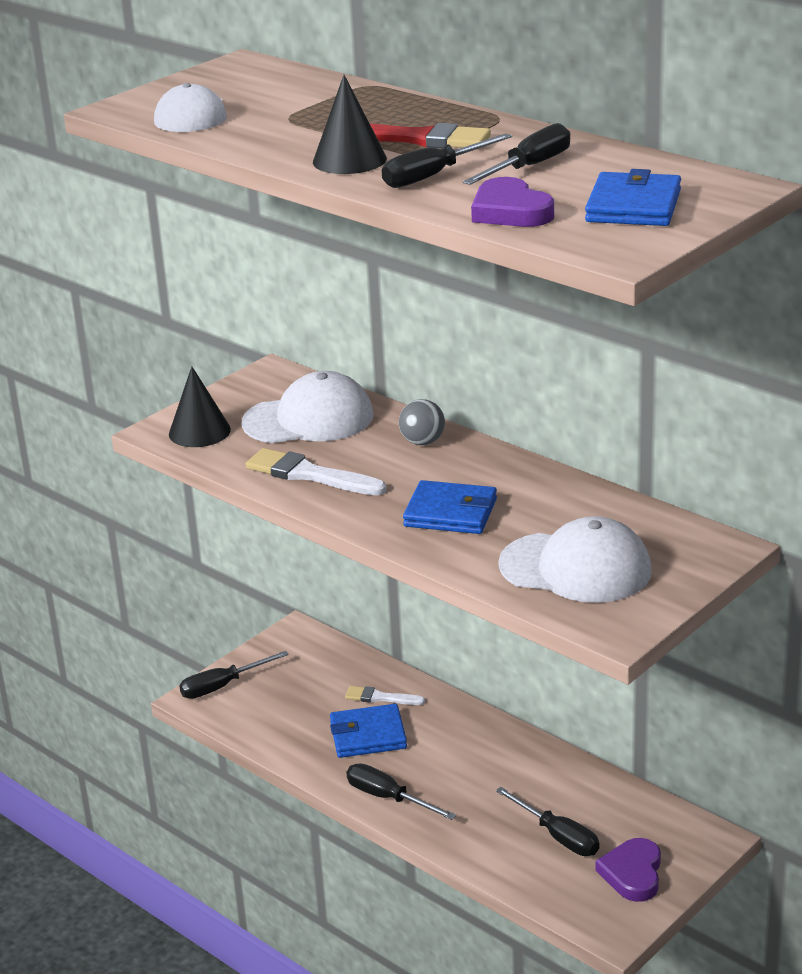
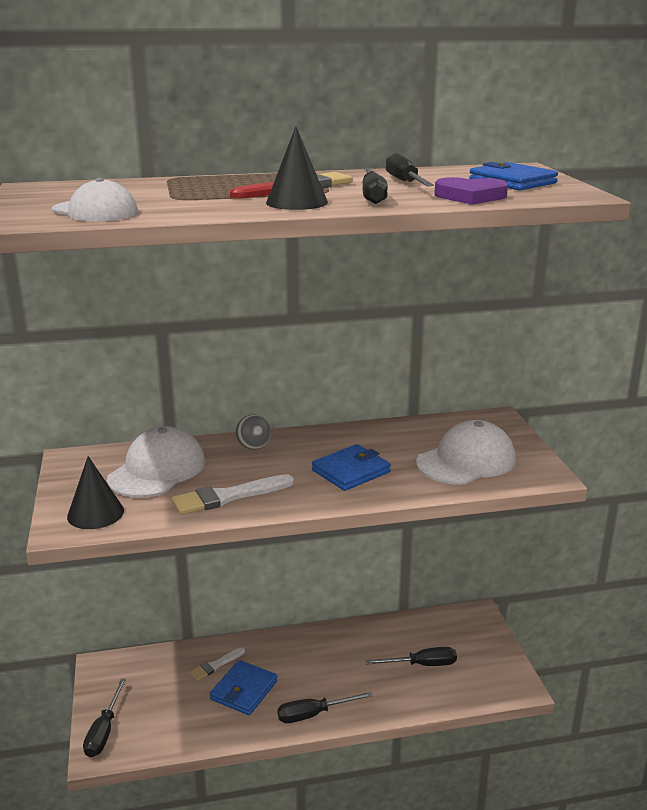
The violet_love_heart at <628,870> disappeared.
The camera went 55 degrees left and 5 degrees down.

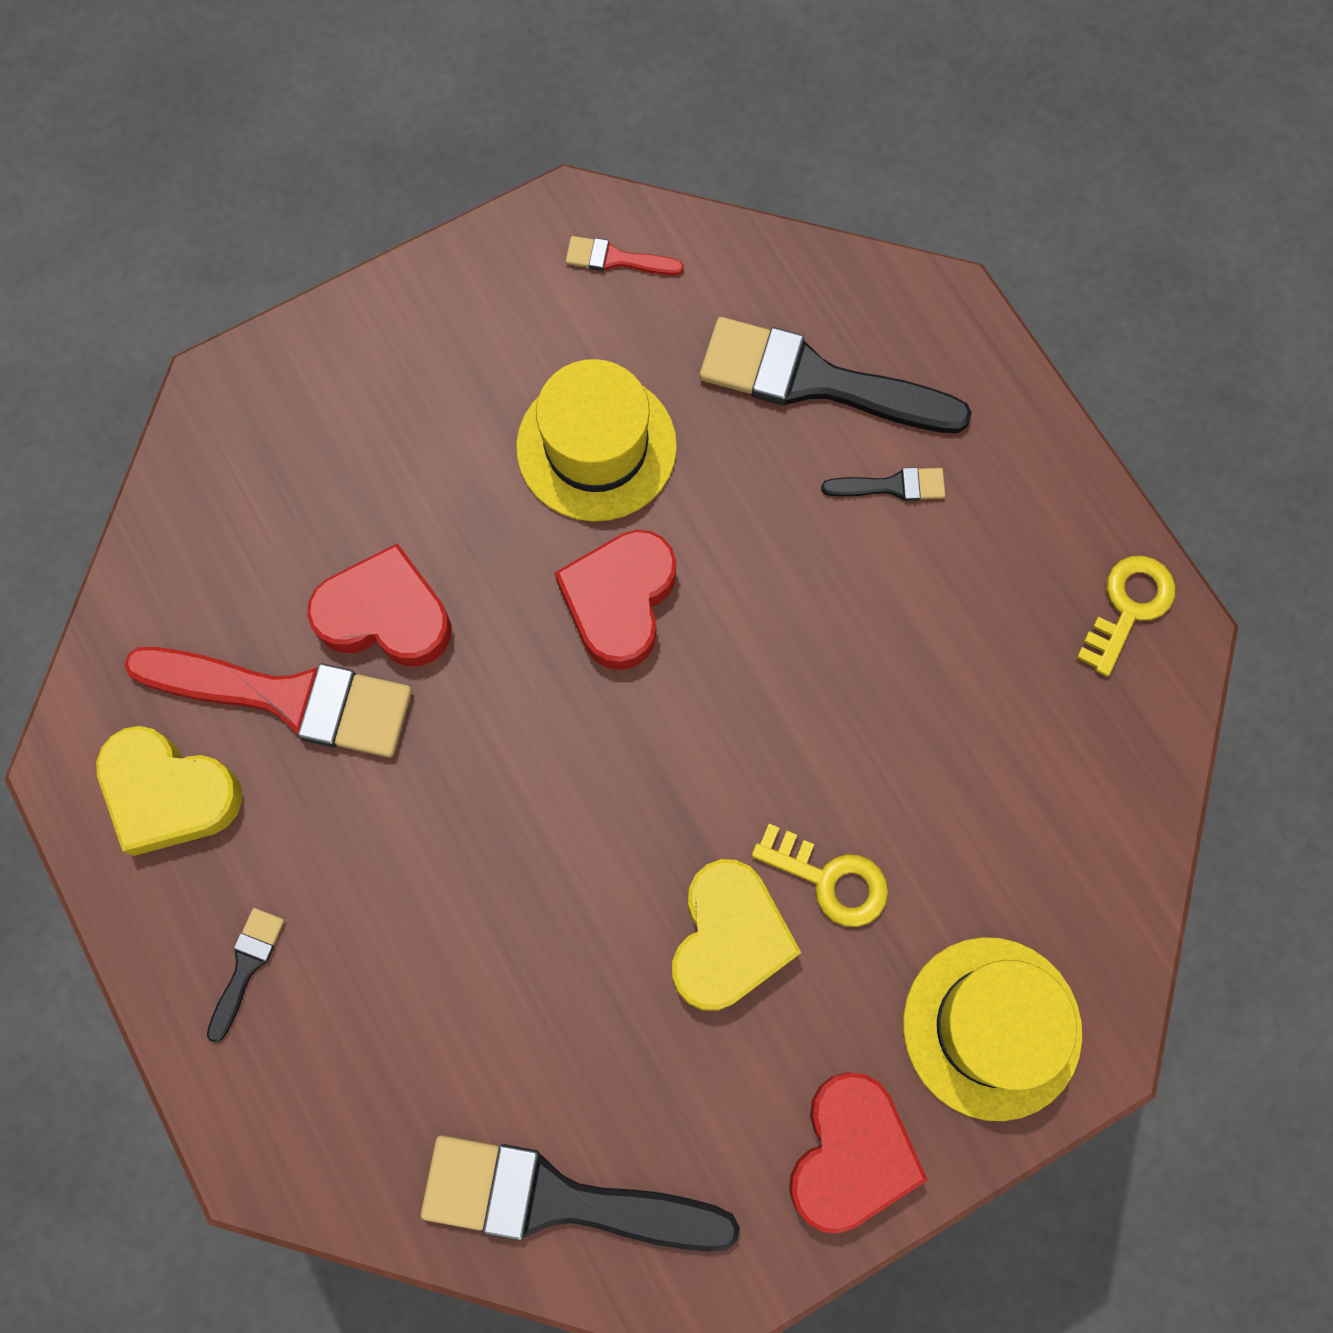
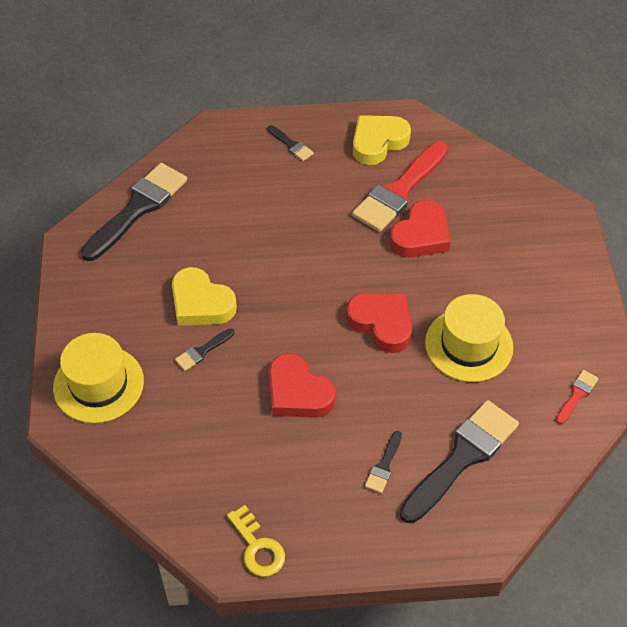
The red_love_heart moved from <858,1153> to <302,385>.
The golden_door_key at <819,875> was replaced by the black_brush at <204,349>.
The camera went 115 degrees right and 20 degrees down.

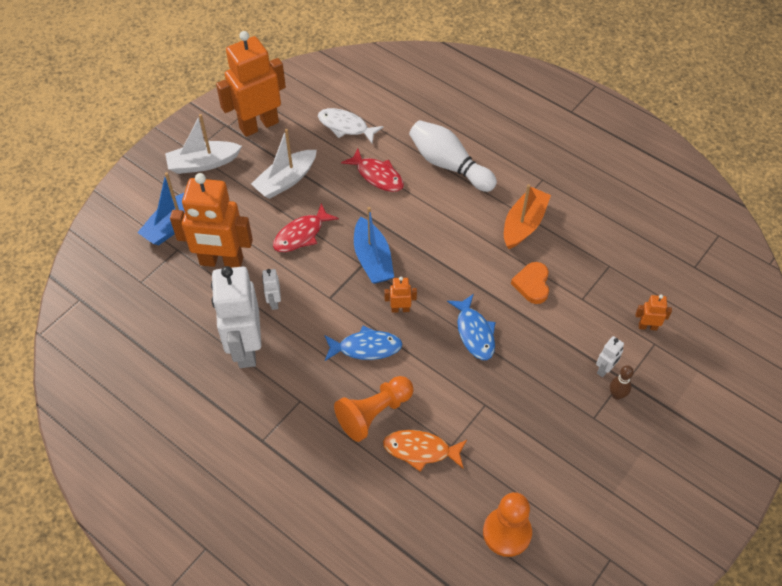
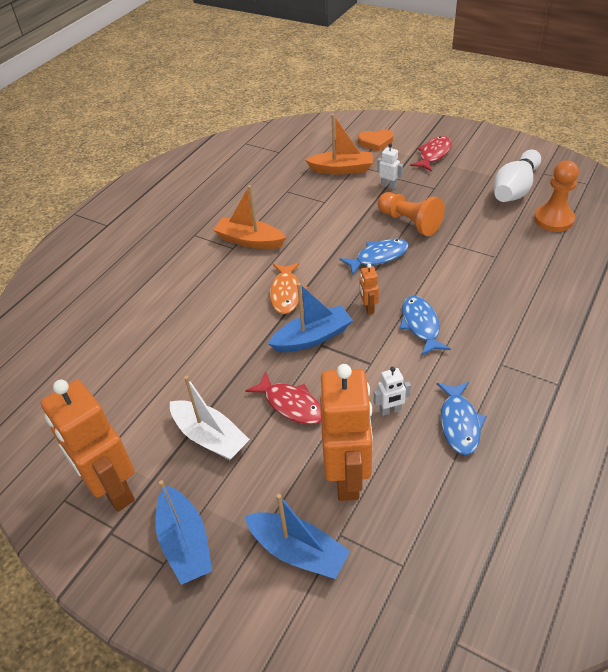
The pure_white_fish at <350,126> disappeared.
The brown_bowling_pin at <622,382> disappeared.
The orange-coloured_pawn moved from <374,409> to <411,214>.
The red_fish moved from <372,170> to <431,154>.
The orange-coloured_fish moved from <425,451> to <289,288>.
The pure_white_bowling_pin moved from <453,156> to <517,176>.
The orange-coloured_love_heart moved from <530,283> to <375,140>.
The pure_white_robot at <236,317> was replaced by the cobalt_fish at <462,418>.
The orange-coloured_robot at <653,312> was replaced by the orange-coloured_sailboat at <339,144>.
The pure_white_sailboat at <203,144> became the cobalt_sailboat at <183,532>.
The camera went 95 degrees left and 10 degrees down.

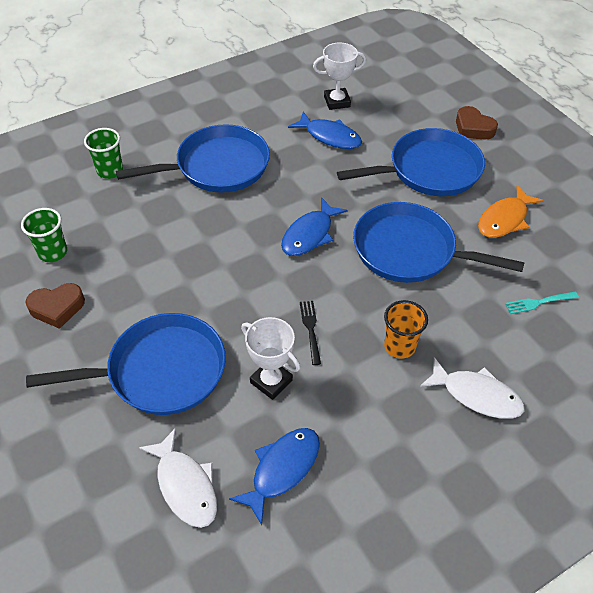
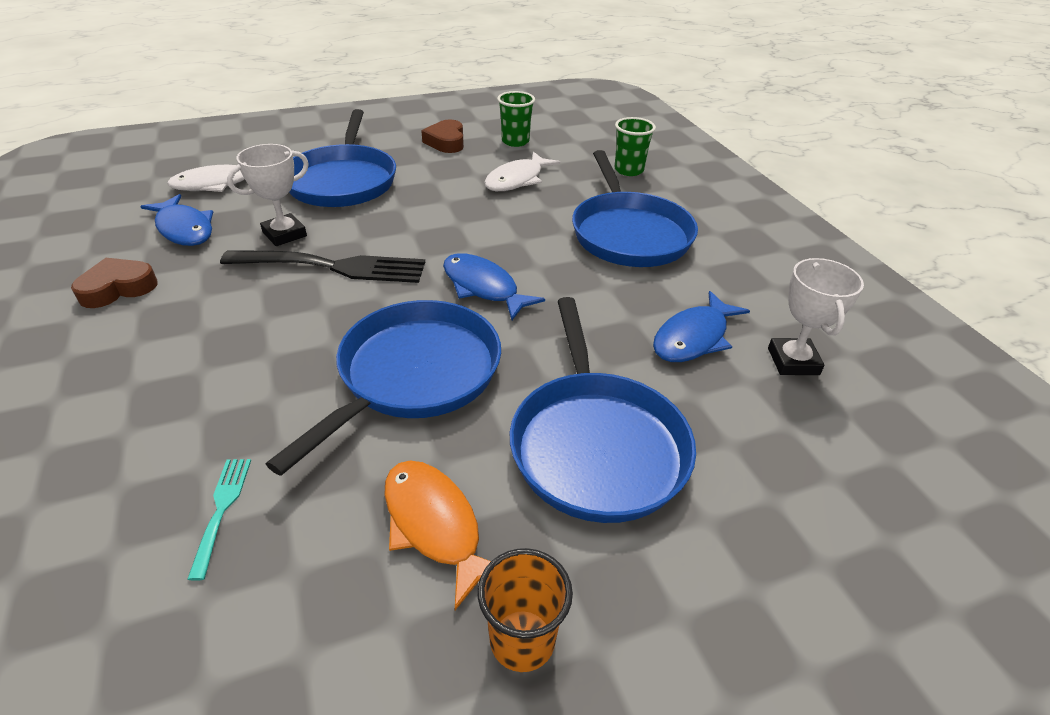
The orange-coloured_tumbler moved from <406,329> to <525,610>.
The pure_white_fish moved from <472,388> to <522,171>.
The brown_love_heart moved from <477,122> to <114,283>.
The black_fork at <310,333> changed to 2.13 times the size.
The camera went 100 degrees right and 10 degrees down.

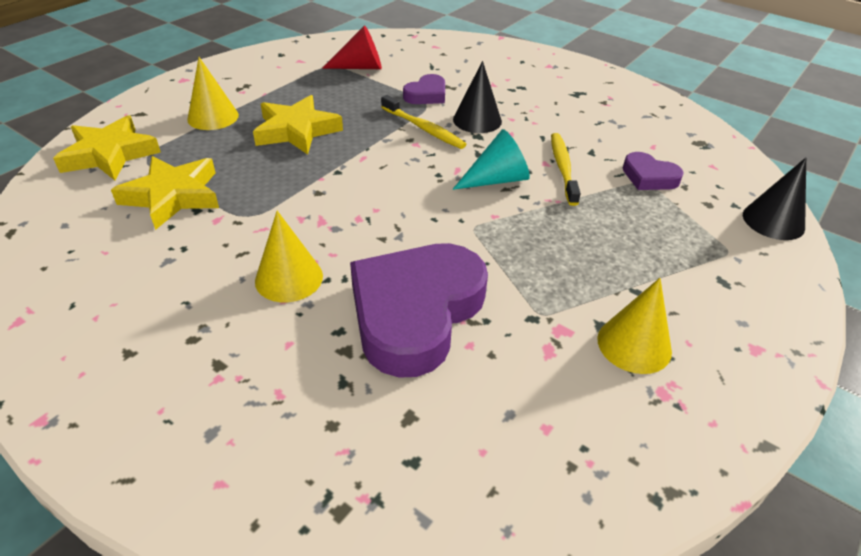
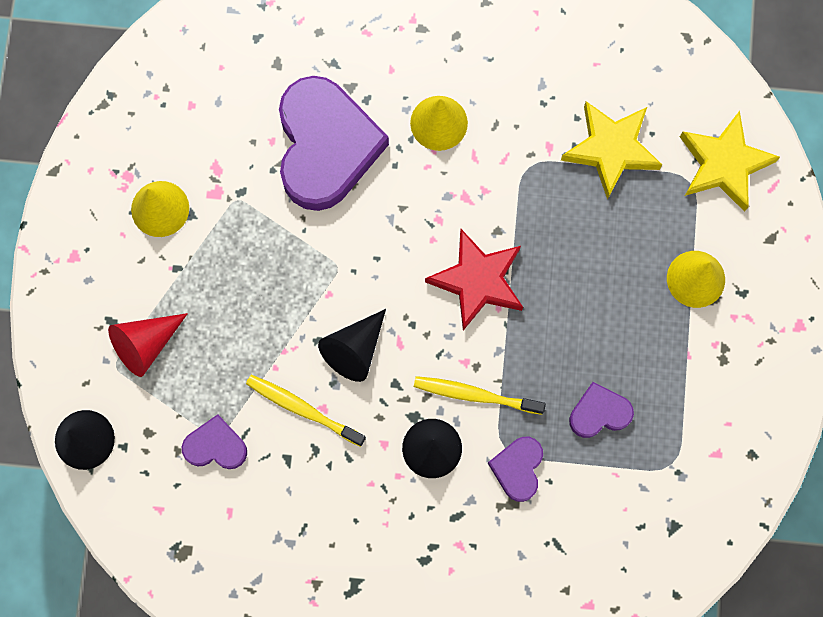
The golden_five-pointed_star at <298,125> disappeared.
The red_five-pointed_star at <474,280> appeared.
The violet_love_heart at <601,410> appeared.
The red_cone_shape moved from <352,47> to <148,345>.
The teal_cone_shape at <491,159> became the black_cone_shape at <352,345>.
The golden_toothbrush at <566,169> turned 150 degrees clockwise.
The camera went 150 degrees right and 35 degrees up.

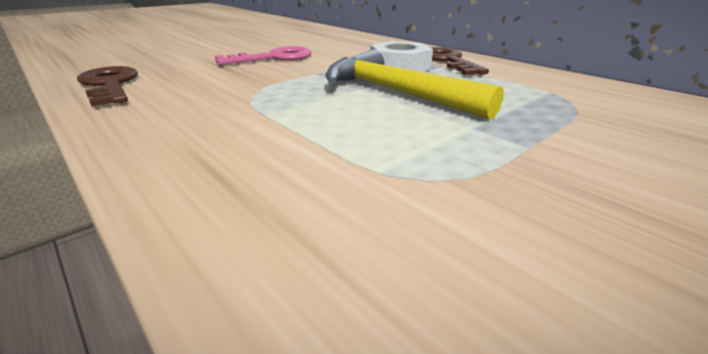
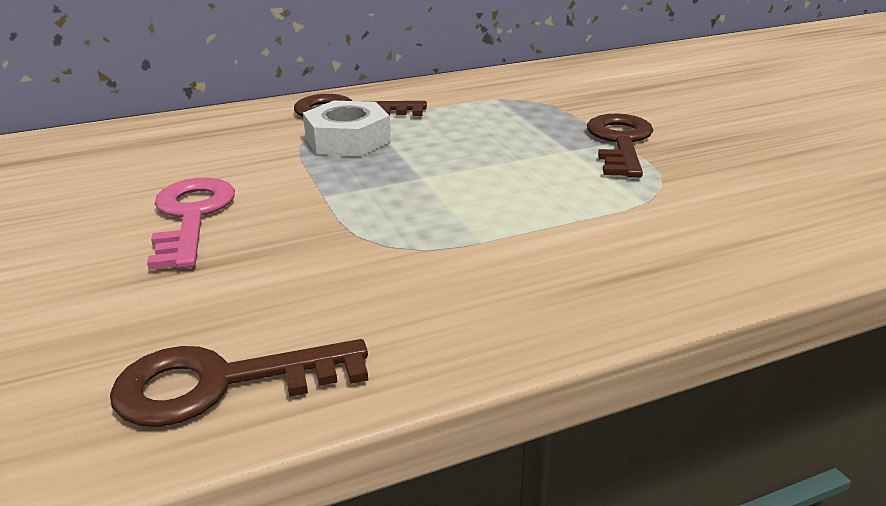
The golden_carpenter's_hammer at <415,84> disappeared.
The brown_door_key at <620,145> appeared.
The camera went 70 degrees left and 0 degrees up.

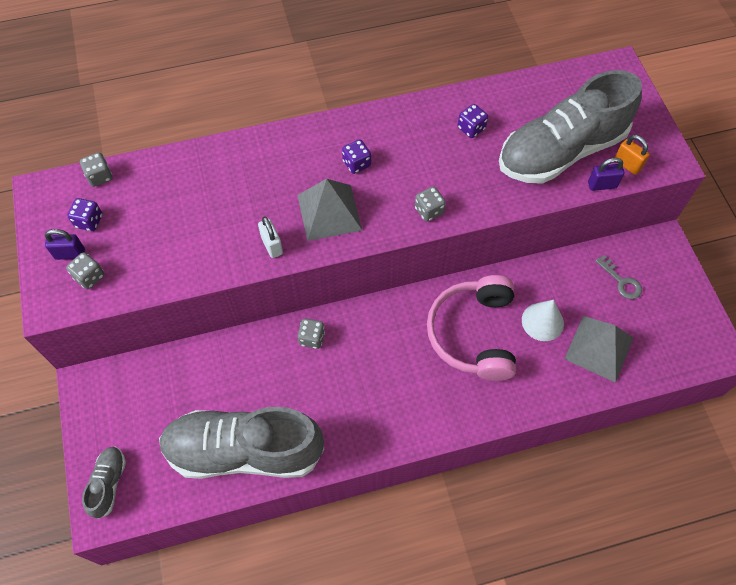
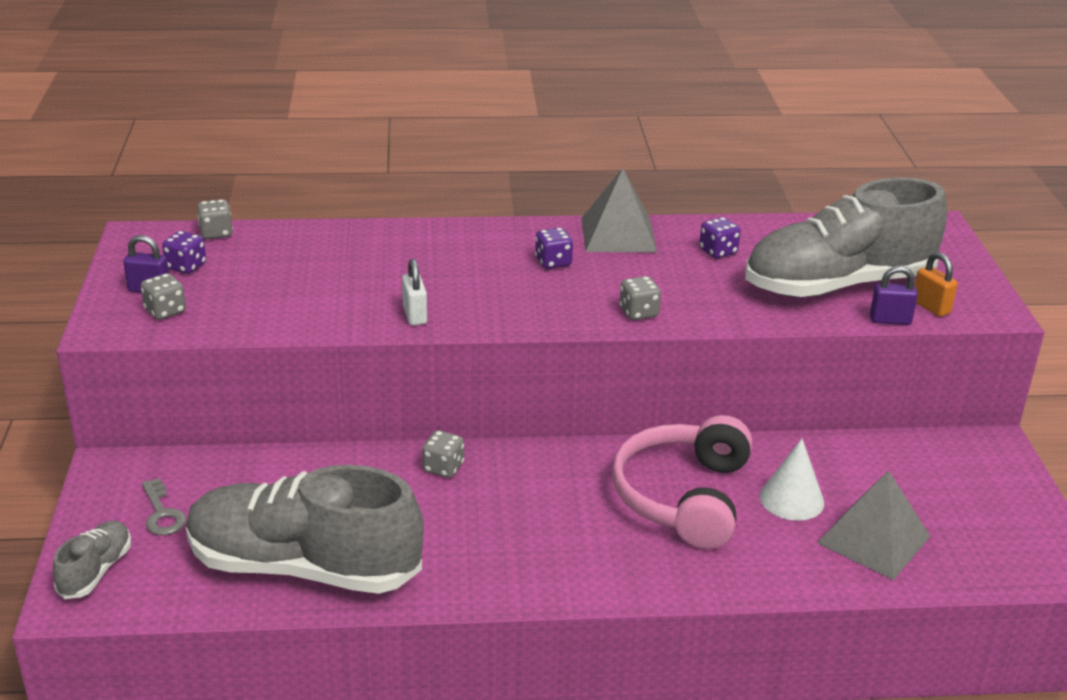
The ash-grey_pyramid_shape moved from <329,210> to <619,210>.
The ash-grey_door_key moved from <618,277> to <164,506>.
The camera went 10 degrees right and 30 degrees down.

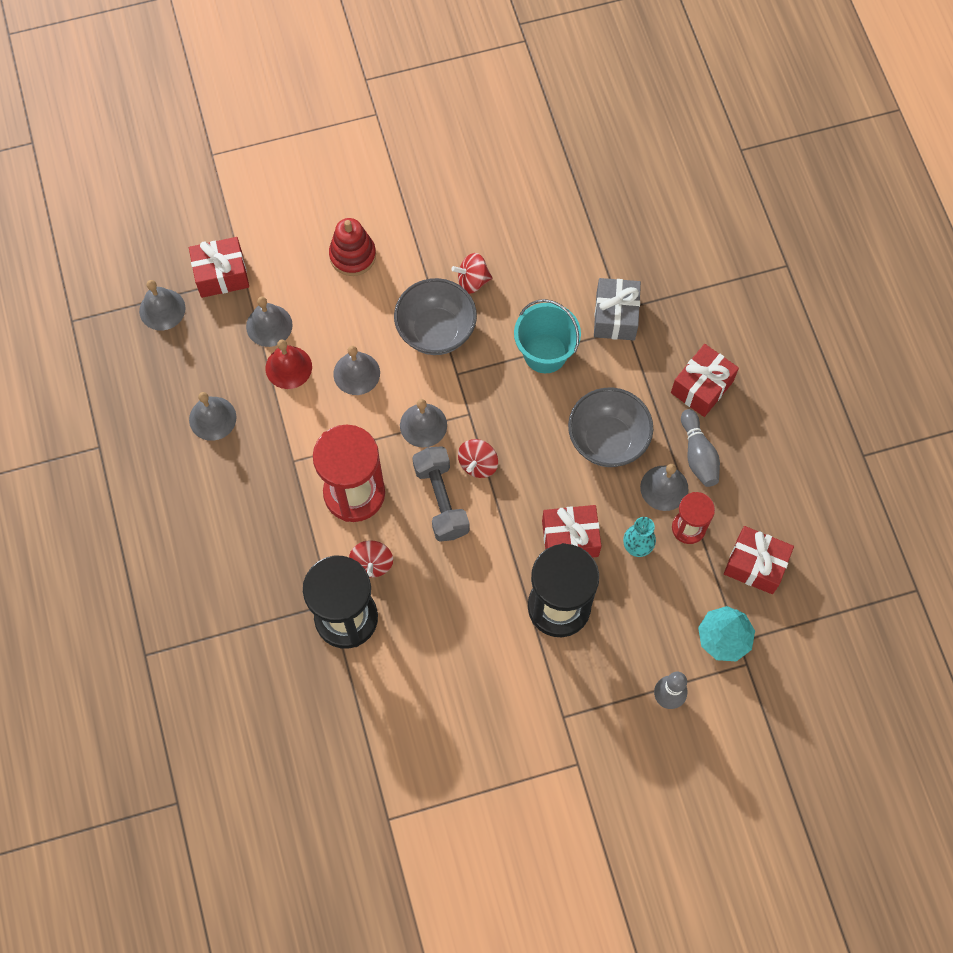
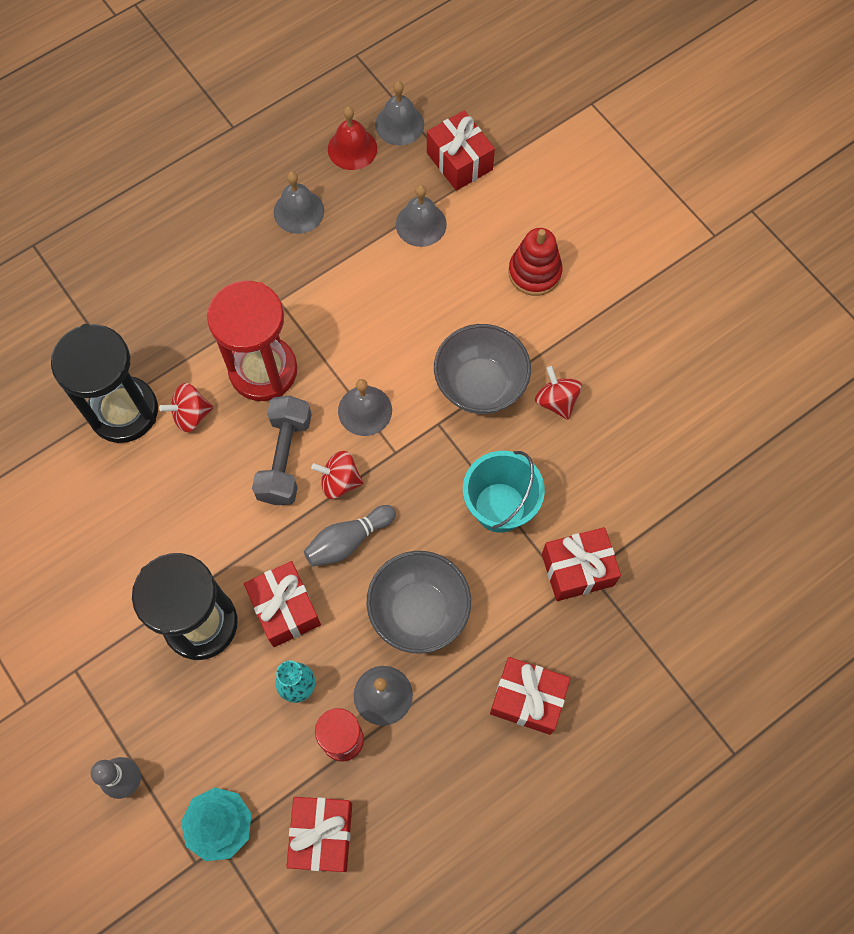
The ash-grey_school_bell at <356,370> disappeared.
The red_school_bell moved from <288,364> to <352,138>.
The ash-grey_bowling_pin moved from <700,448> to <350,535>.
The ash-grey_present at <617,309> became the red_present at <581,564>.
The ash-grey_hand_weight at <441,494> turned 45 degrees counterclockwise.
The camera went 70 degrees right and 0 degrees up.

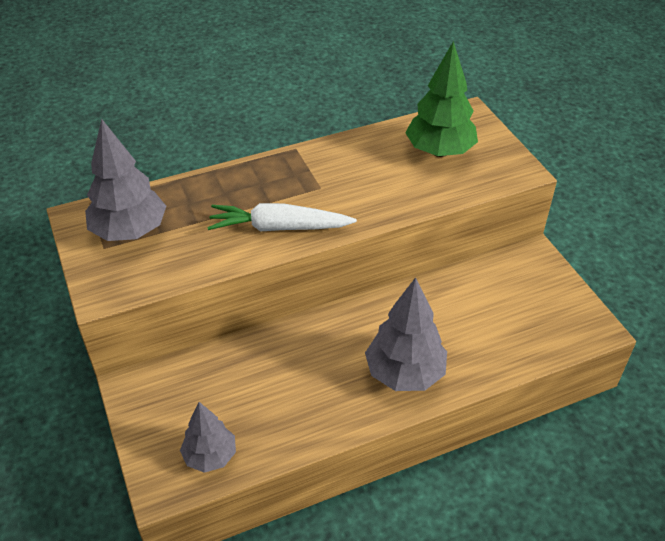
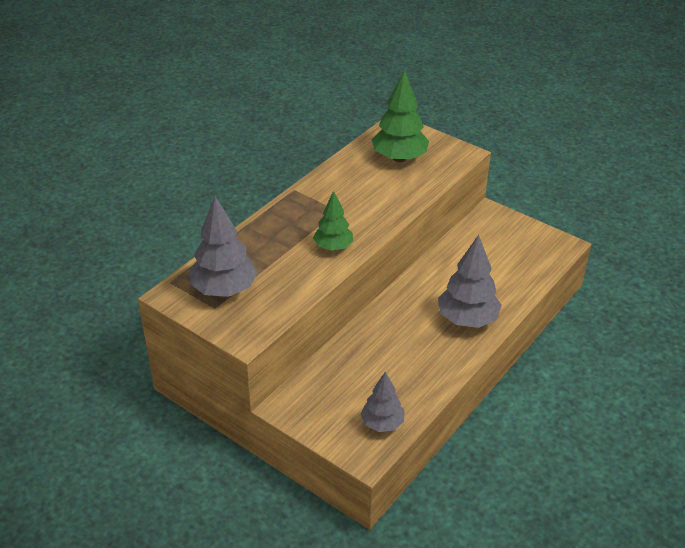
The pure_white_root_vegetable at <282,217> was replaced by the green_tree at <333,220>.
The camera went 30 degrees left and 5 degrees down.

